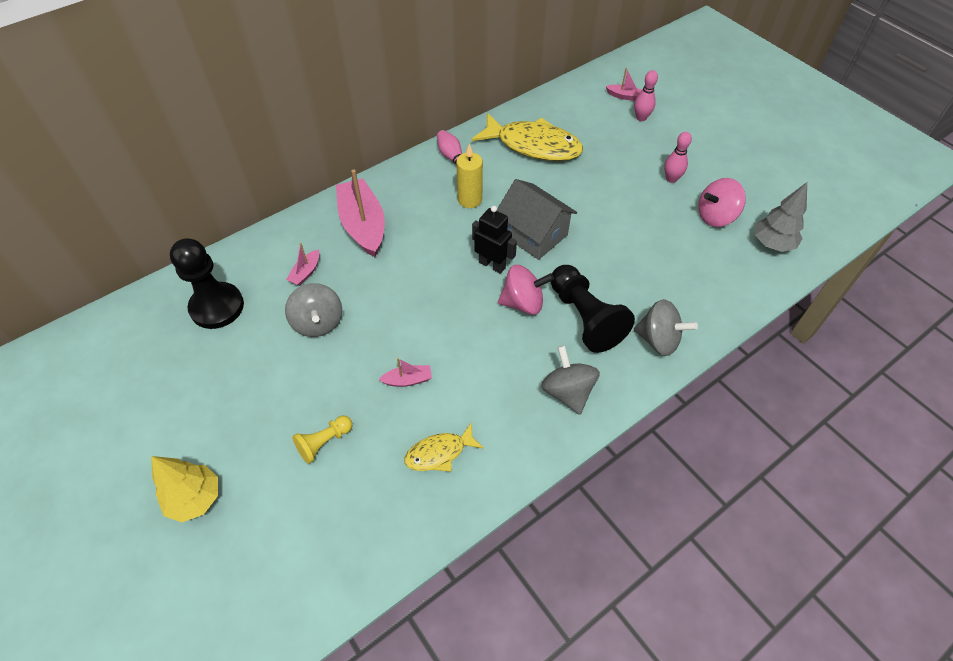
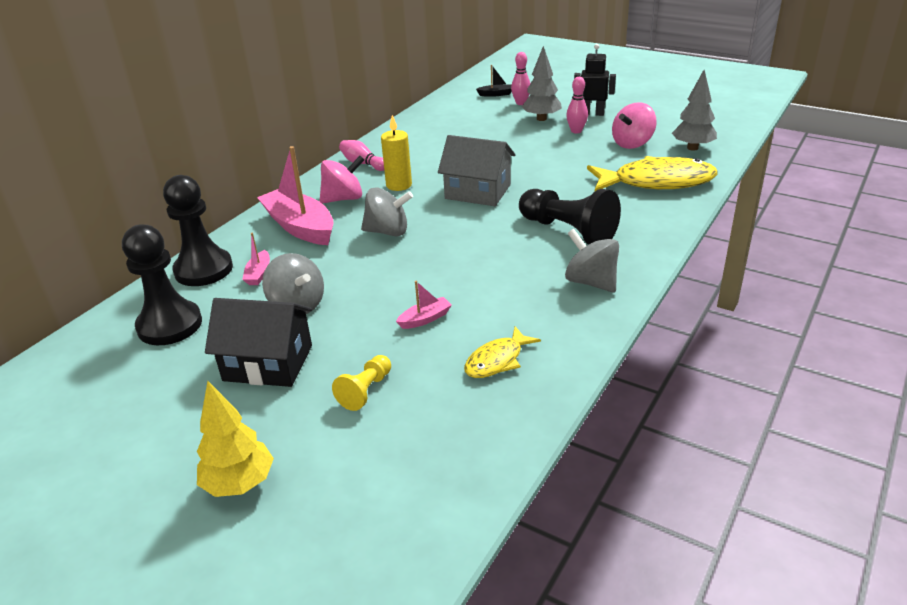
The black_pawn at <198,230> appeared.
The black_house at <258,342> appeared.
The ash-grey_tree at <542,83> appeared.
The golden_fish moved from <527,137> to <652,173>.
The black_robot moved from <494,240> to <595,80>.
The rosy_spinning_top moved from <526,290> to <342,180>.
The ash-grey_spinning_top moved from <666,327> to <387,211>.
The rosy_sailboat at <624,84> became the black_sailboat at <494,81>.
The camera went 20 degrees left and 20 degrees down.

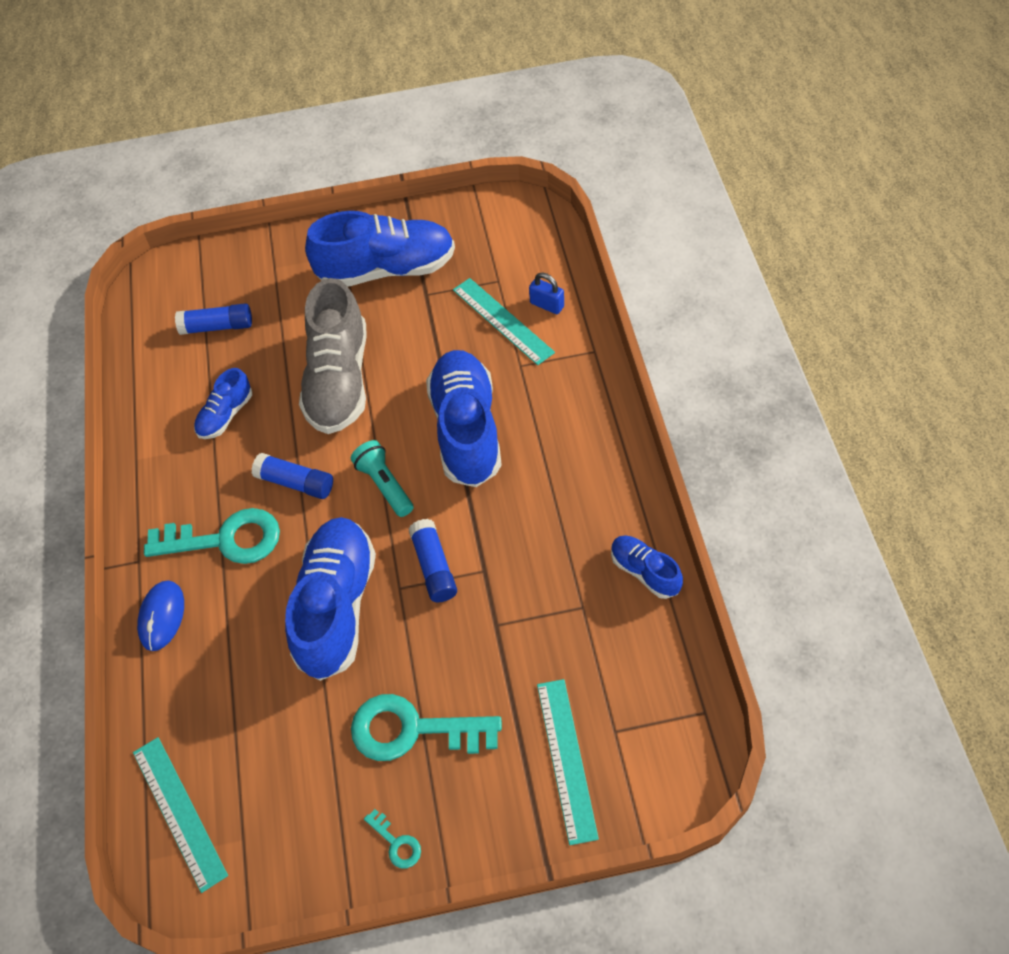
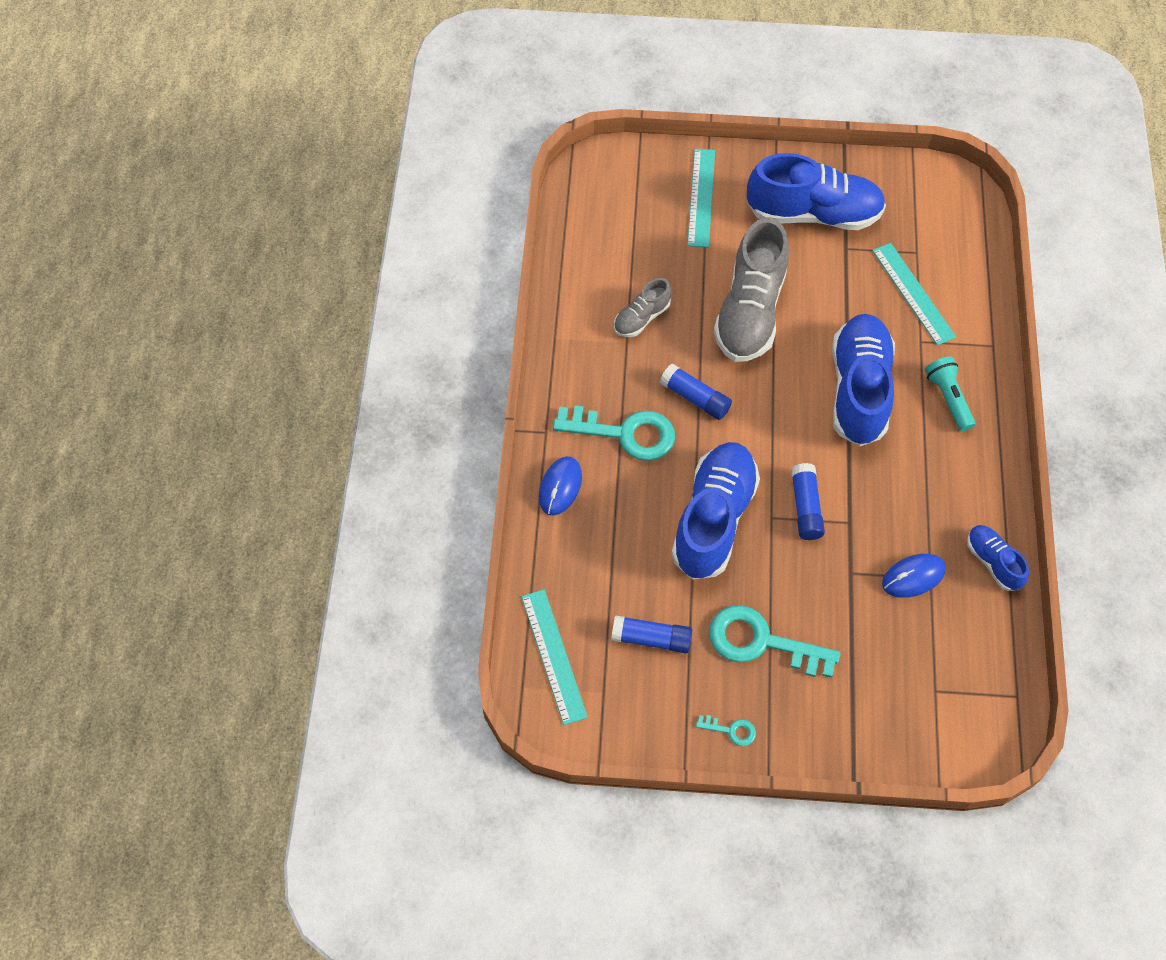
The cobalt_padlock at <546,293> disappeared.
The cobalt_computer_mouse at <914,576> appeared.
The cobalt_glue moved from <213,319> to <651,634>.
The teal_torch moved from <382,478> to <950,394>.
The teal_measuring_stick moved from <568,762> to <701,198>.
The cobalt_sneaker at <223,403> became the ash-grey_sneaker at <642,307>.
The teal_door_key at <392,838> turned 45 degrees counterclockwise.
The camera went 10 degrees right and 5 degrees up.

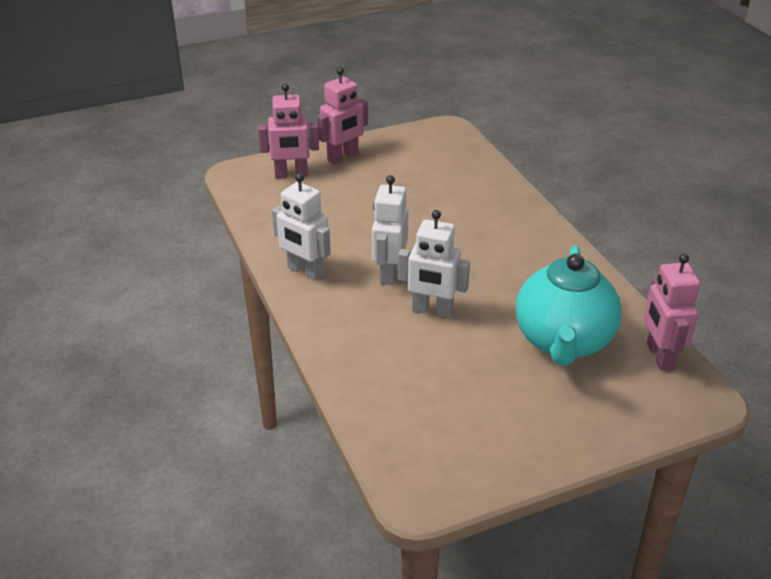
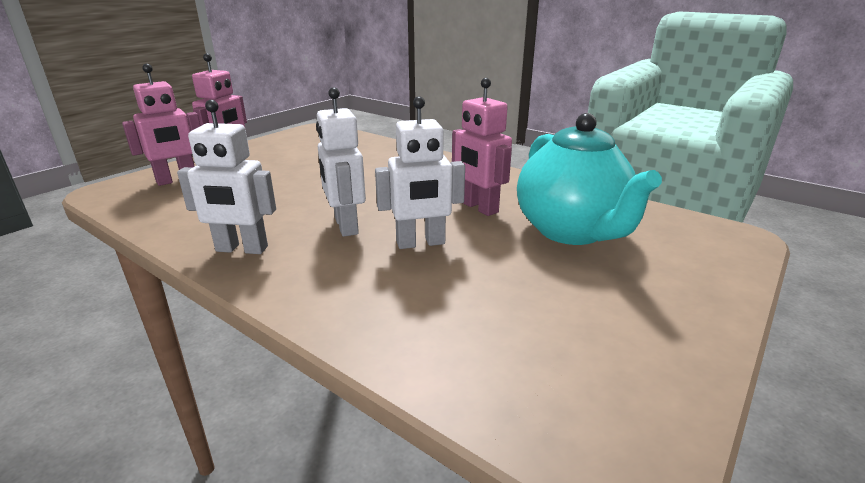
The rosy_robot moved from <672,312> to <482,147>.
The camera went 30 degrees left and 10 degrees down.

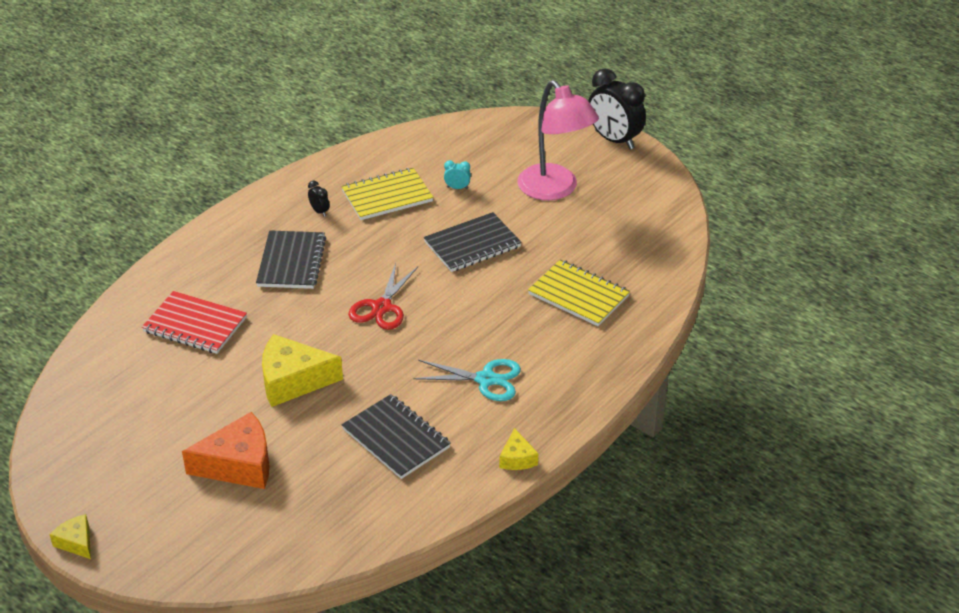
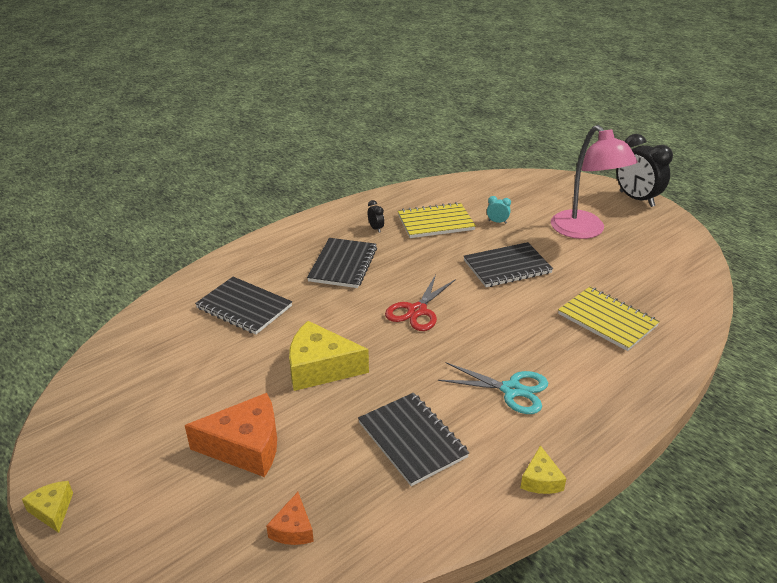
The orange-coloured_cheese_wedge at <290,518> appeared.
The red_exercise_book at <194,322> became the black_exercise_book at <243,306>.
The camera went 10 degrees right and 5 degrees down.

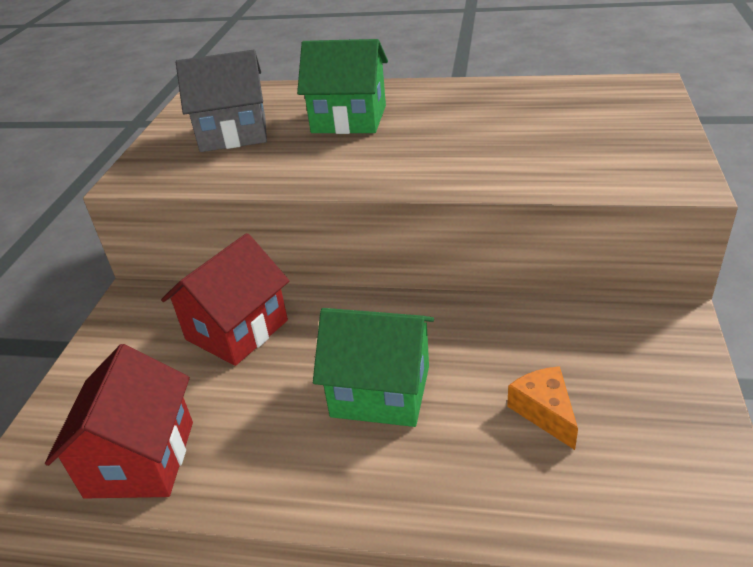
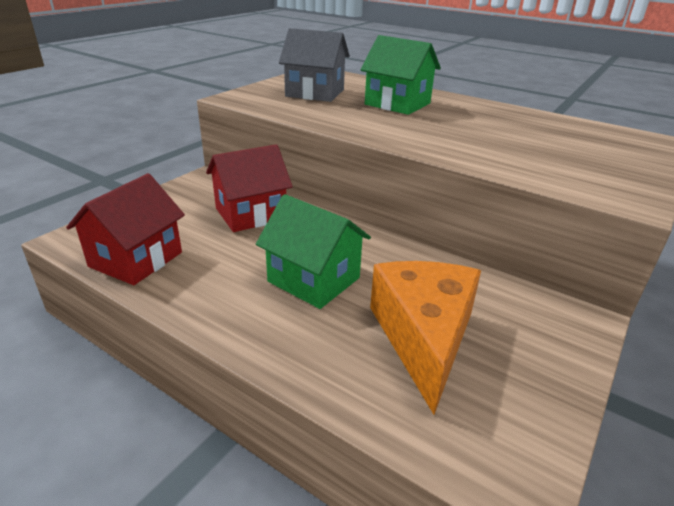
The orange-coloured_cheese_wedge at <542,408> changed to 2.12 times the size.
The camera went 20 degrees right and 5 degrees down.

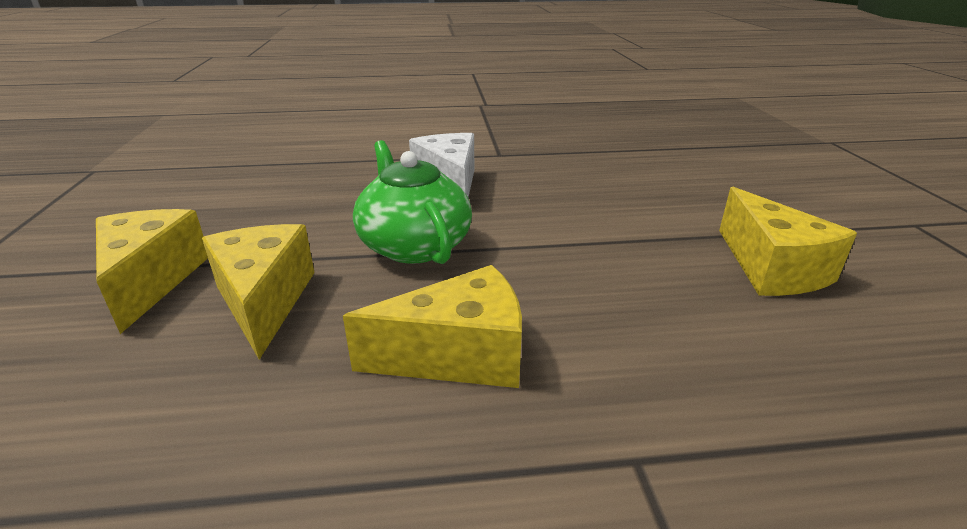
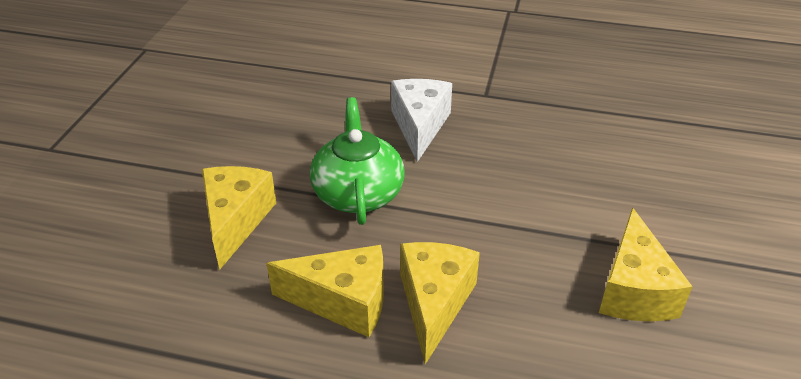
The golden_cheese_wedge moved from <152,271> to <440,303>.
The camera went 20 degrees right and 10 degrees up.

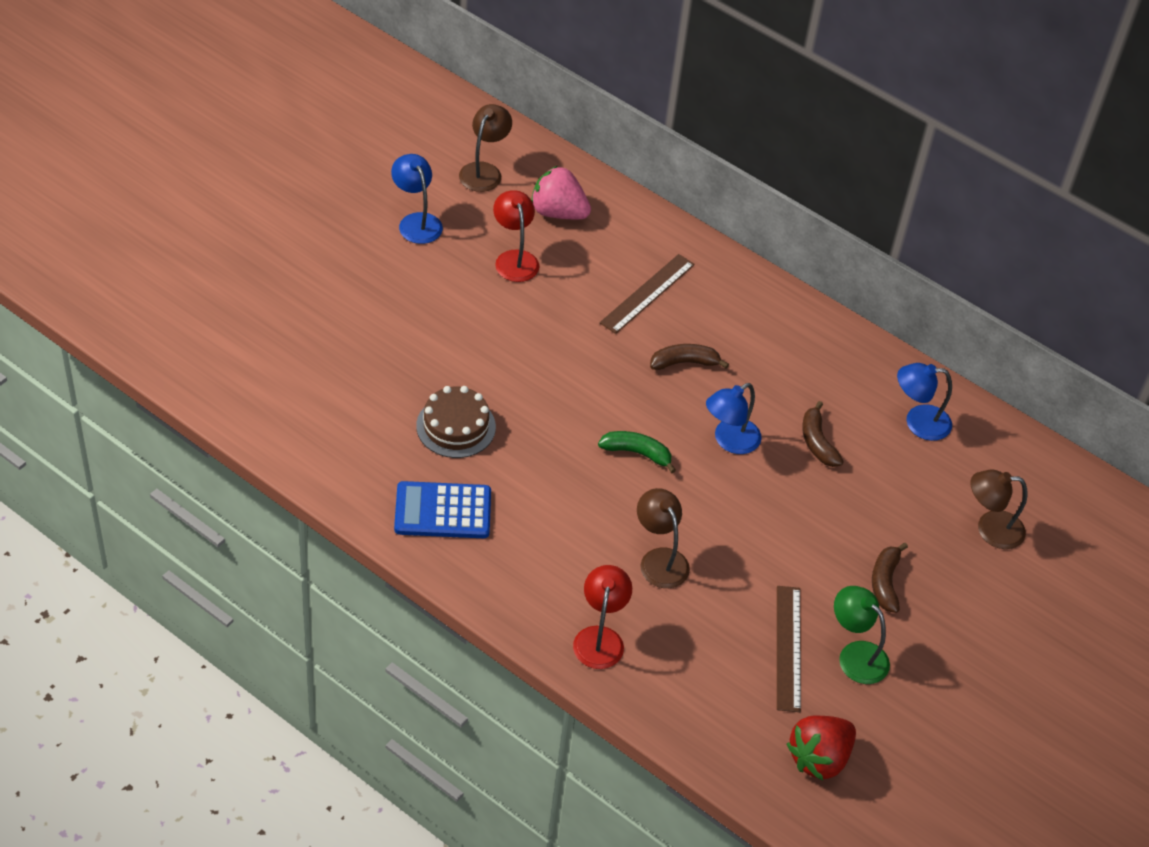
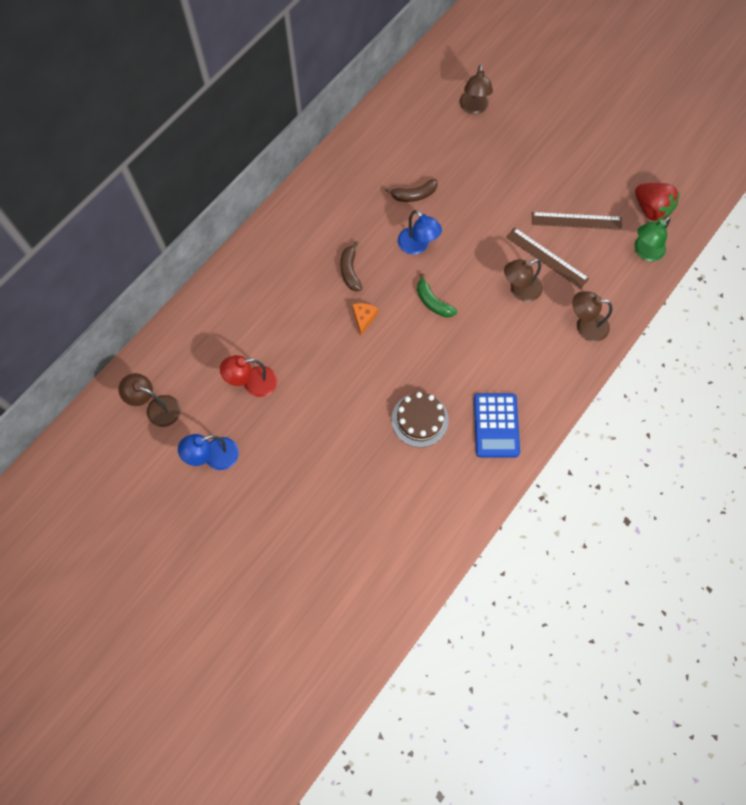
The rosy_berry at <561,192> disappeared.
The brown_banana at <890,578> disappeared.
The cobalt_lamp at <924,402> disappeared.
The orange-coloured_cheese_wedge at <365,319> appeared.
The brown_measuring_stick moved from <647,294> to <547,258>.
The green_lamp moved from <862,635> to <652,239>.
The red_lamp at <602,617> became the brown_lamp at <592,317>.
The green_banana at <637,452> turned 60 degrees counterclockwise.
The camera went 85 degrees left and 20 degrees up.

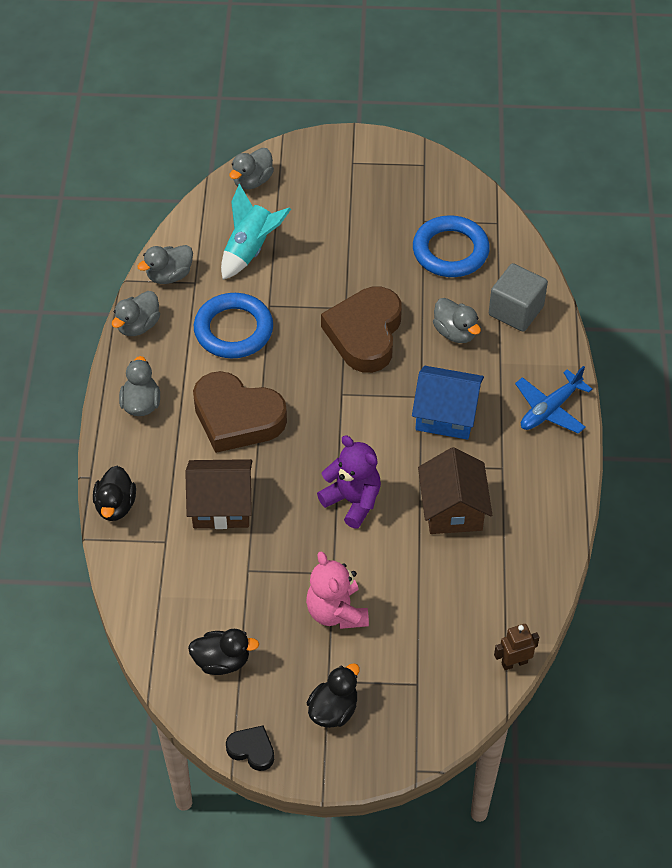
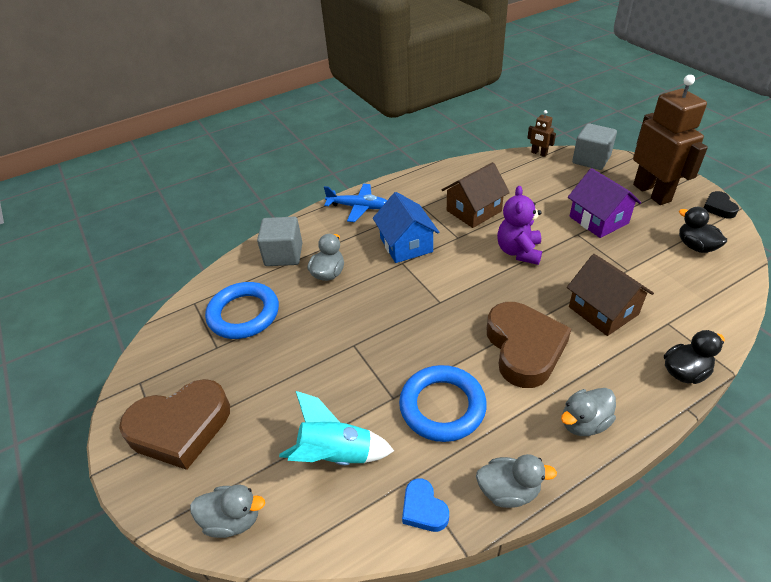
The ash-grey_cube at <594,146> appeared.
The brown_love_heart moved from <361,330> to <174,424>.
The ash-grey_rubber_duck at <165,264> was replaced by the cobalt_love_heart at <425,505>.
The rosy_teddy_bear at <337,590> was replaced by the violet_house at <604,203>.
The black_rubber_duck at <333,695> was replaced by the brown_robot at <670,140>.
The camera went 120 degrees left and 10 degrees down.

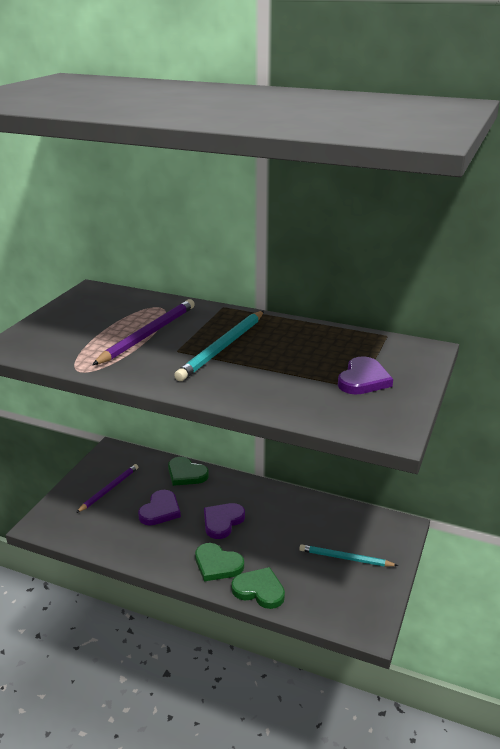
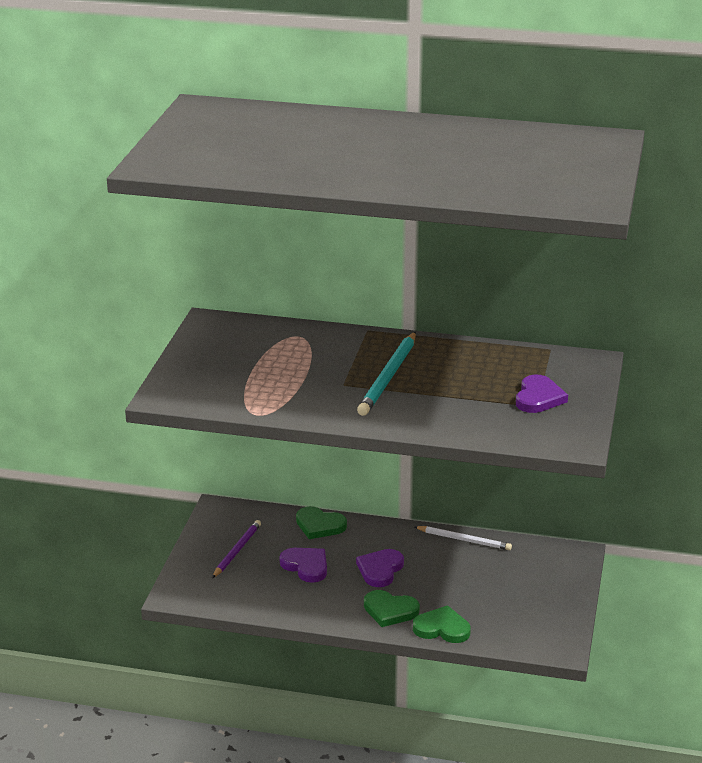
The violet_wooden_pencil at <143,332> disappeared.
The teal_wooden_pencil at <348,555> disappeared.
The pure_white_wooden_pencil at <463,538> appeared.
The violet_love_heart at <159,507> turned 60 degrees counterclockwise.
The camera went 10 degrees left and 0 degrees up.

